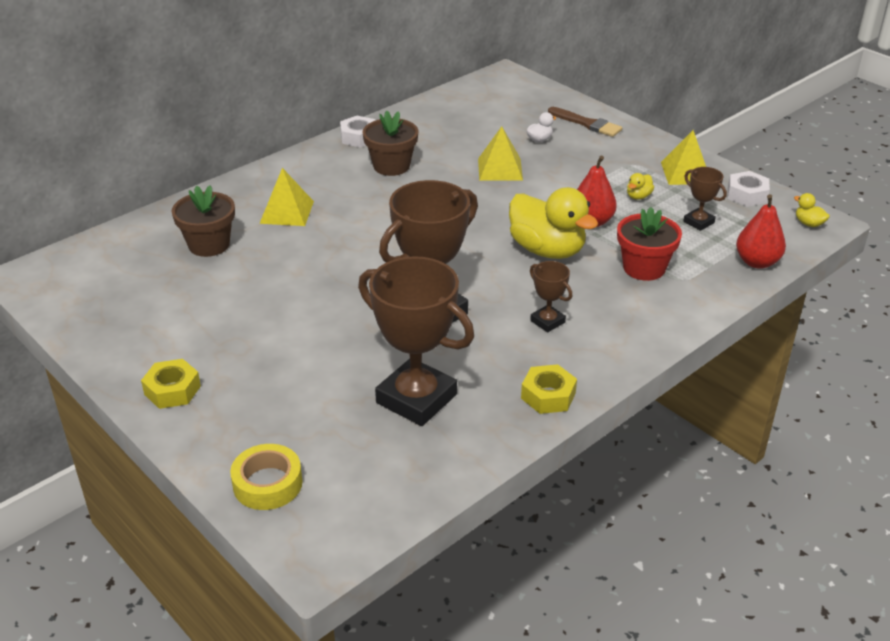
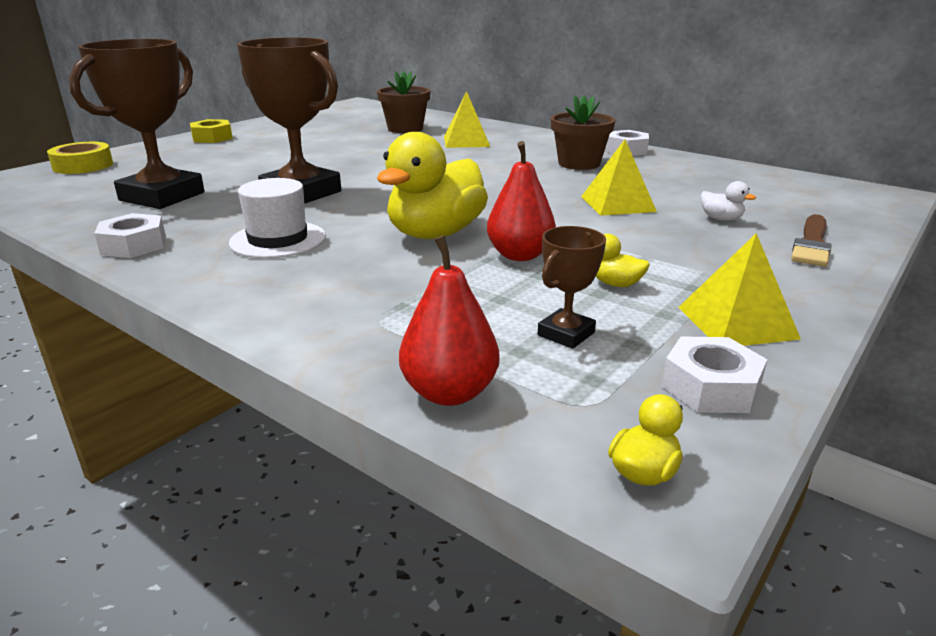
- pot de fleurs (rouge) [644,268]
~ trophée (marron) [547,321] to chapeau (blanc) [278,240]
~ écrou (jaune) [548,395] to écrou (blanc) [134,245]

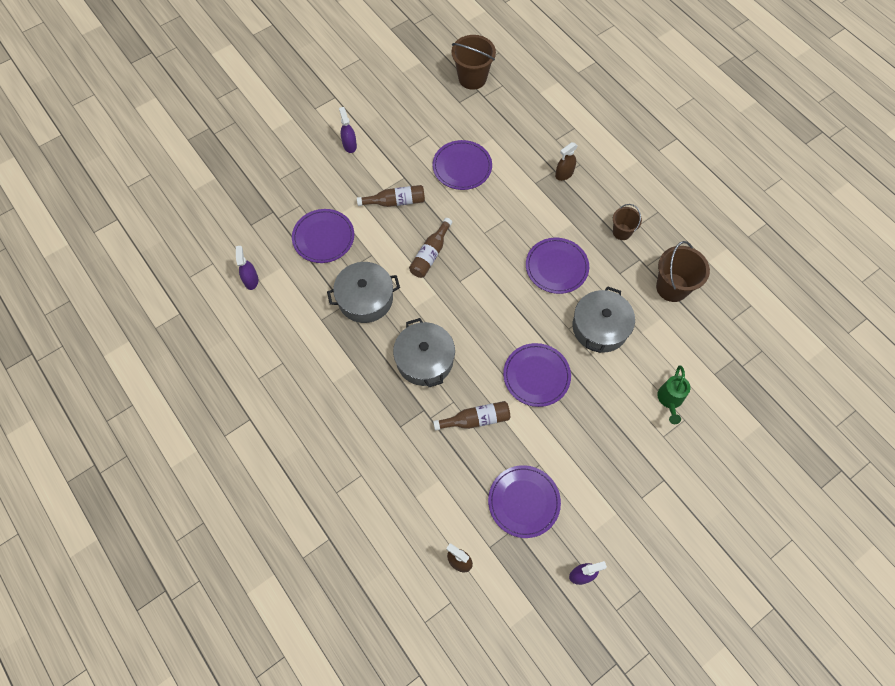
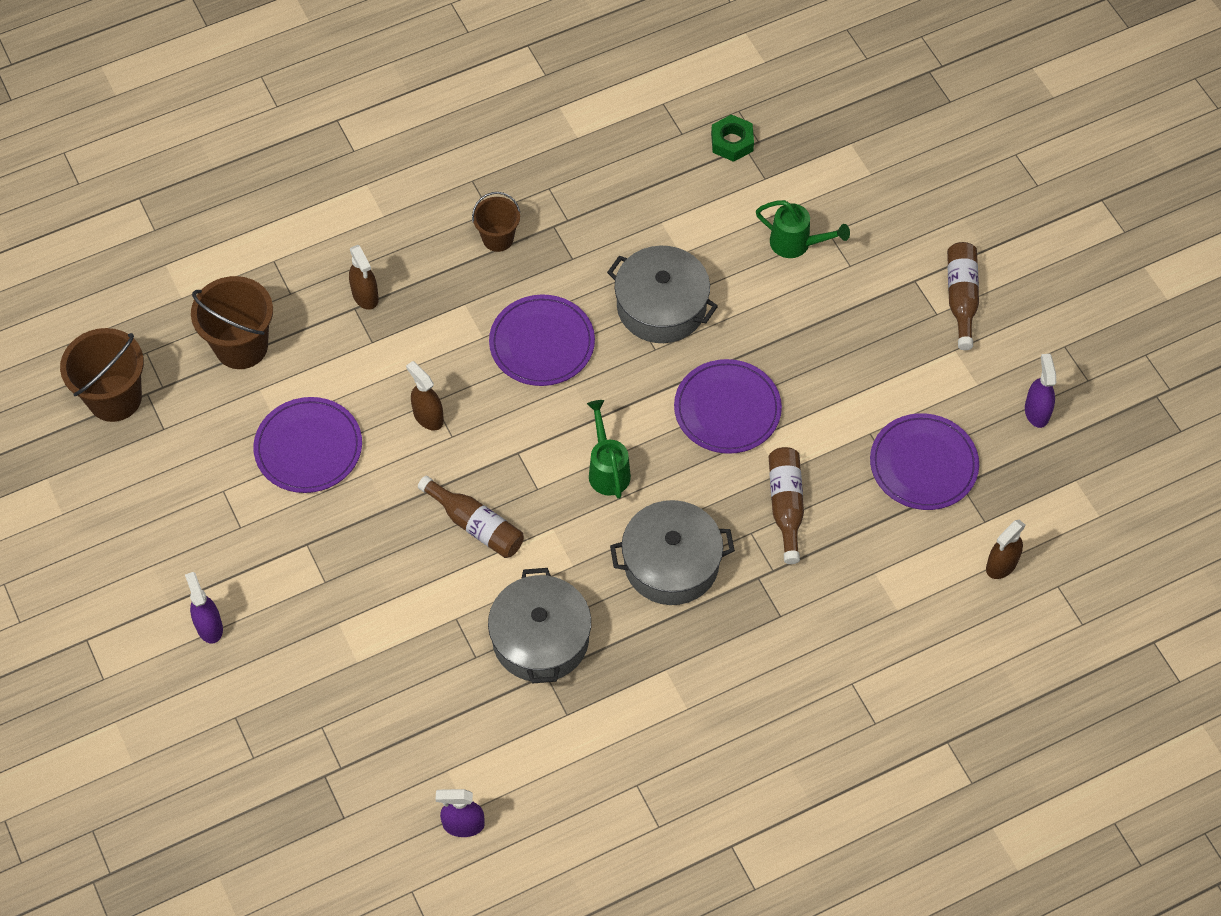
- assiette (violet) [323,237]
+ vaporisateur (marron) [428,416]
+ arrosoir (vert) [607,469]
+ écrou (vert) [732,142]
~ bouteille (marron) [395,202] to [961,298]
~ seau (marron) [672,287] to [241,346]
~ vaporisateur (violet) [349,145] = [209,626] 75 degrees clockwise

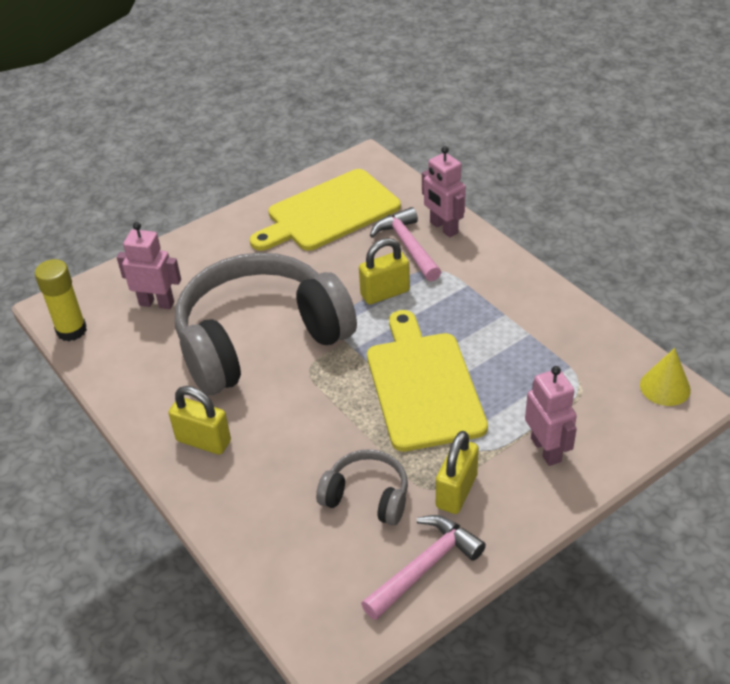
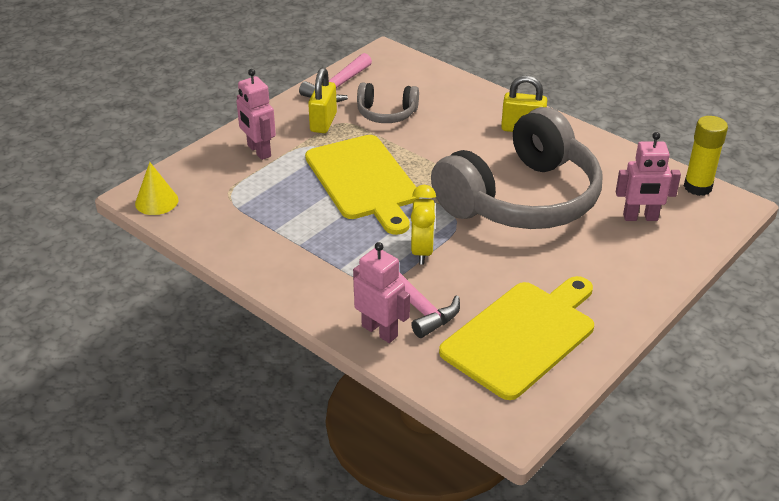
~ cadenas (jaune) [385,293] to réveil (jaune) [422,251]

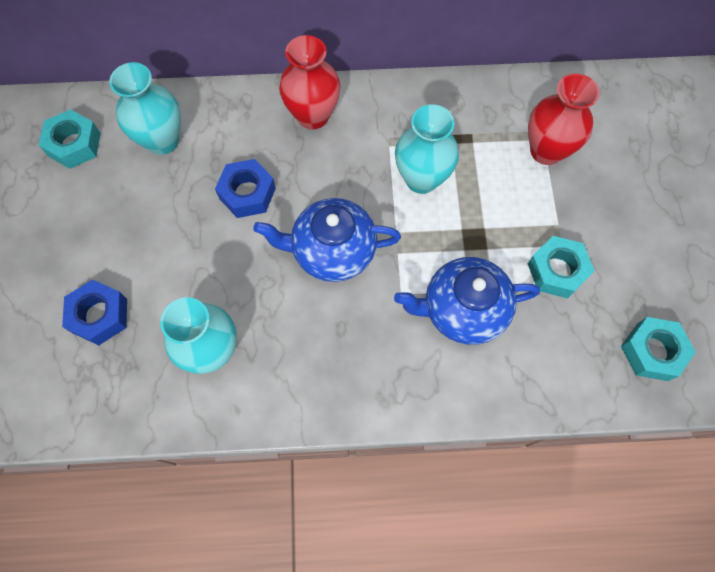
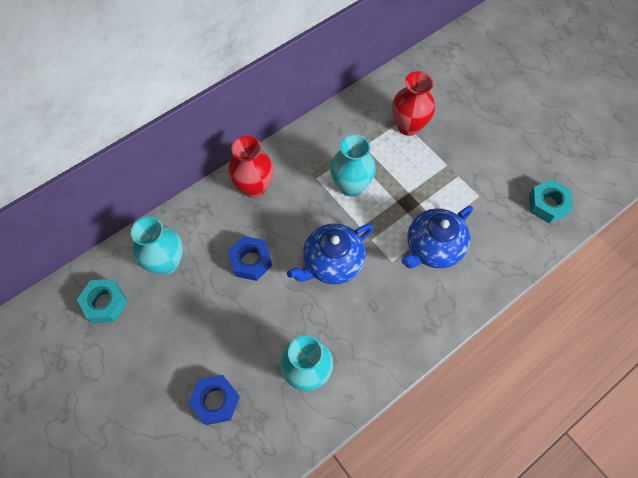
- écrou (turquoise) [557,271]

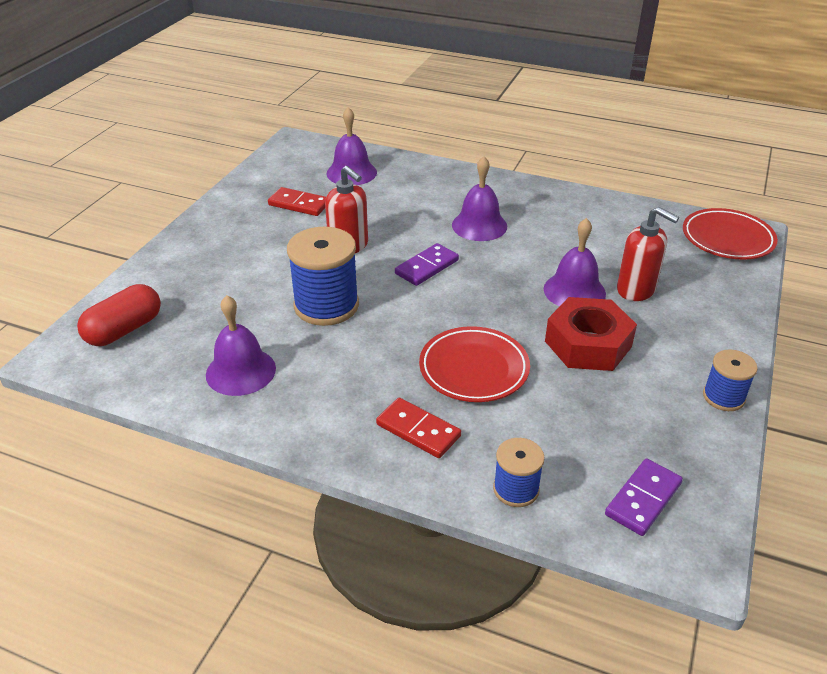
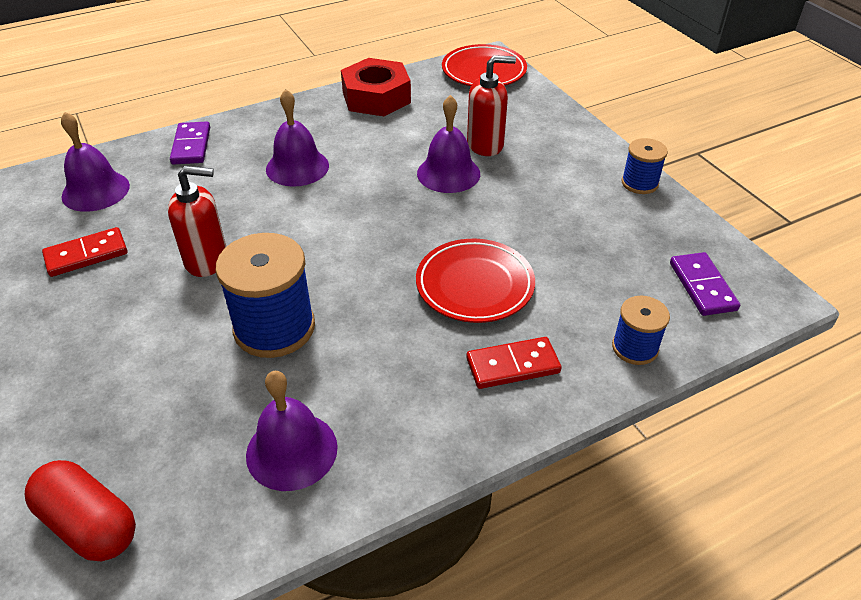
~ domino (violet) [427,267] to [191,146]
~ écrou (rouge) [588,344] to [376,97]
~ gélule (rouge) [124,330] = [89,524] 45 degrees counterclockwise

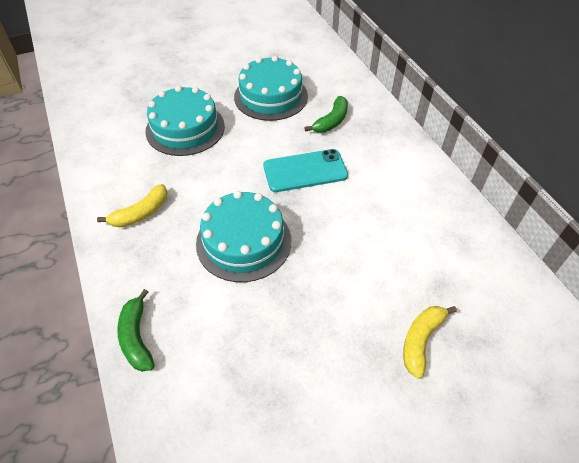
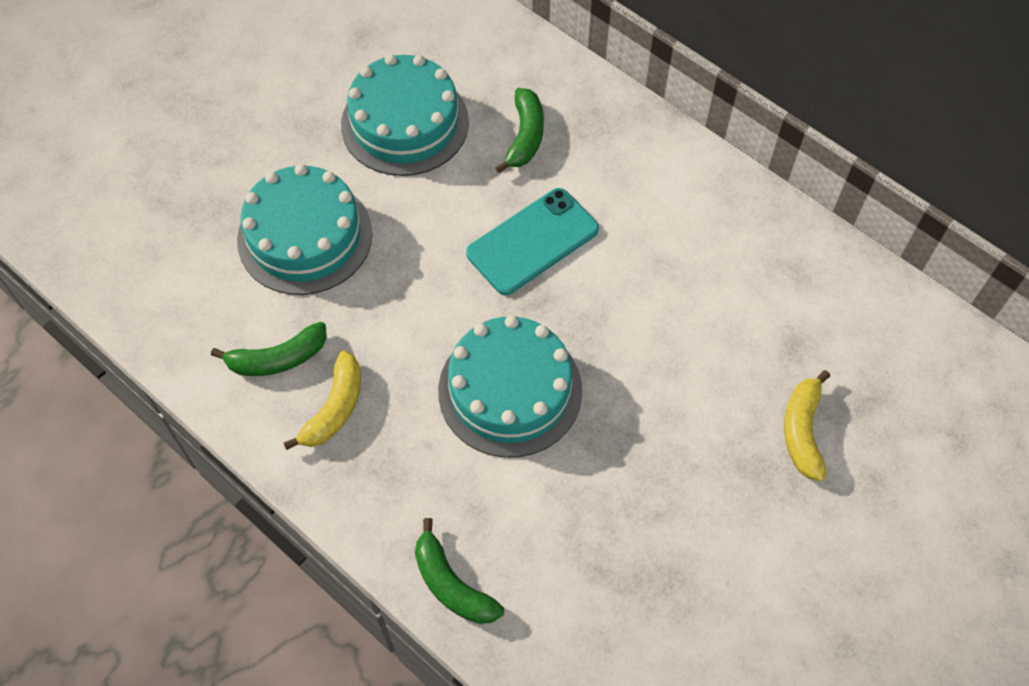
+ banane (vert) [277,358]

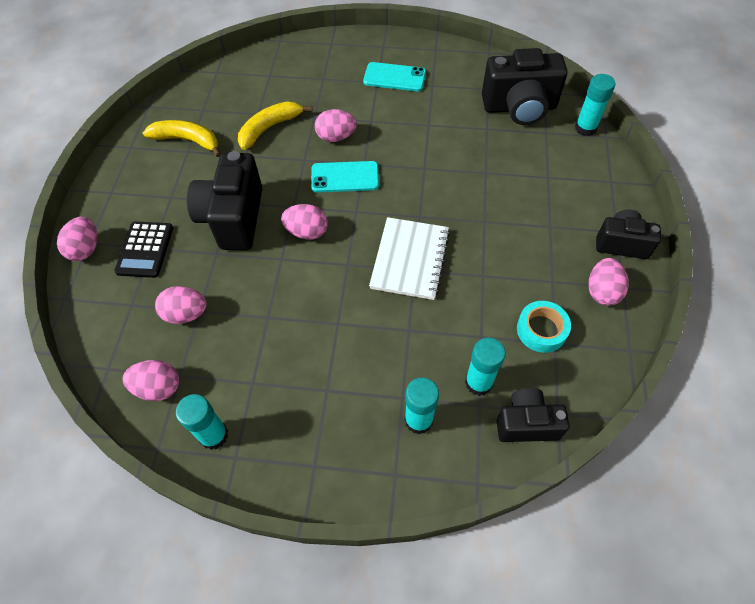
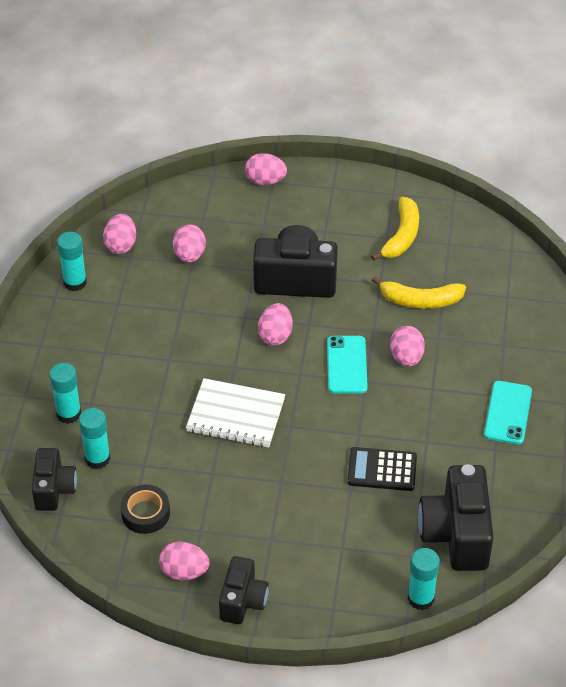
~ calculatrice (noir) [145,250] to [382,470]
~ ruban adhésif (turquoise) [541,330] to ruban adhésif (noir) [145,513]
~ banane (jaune) [269,128] = [420,300] 135 degrees clockwise

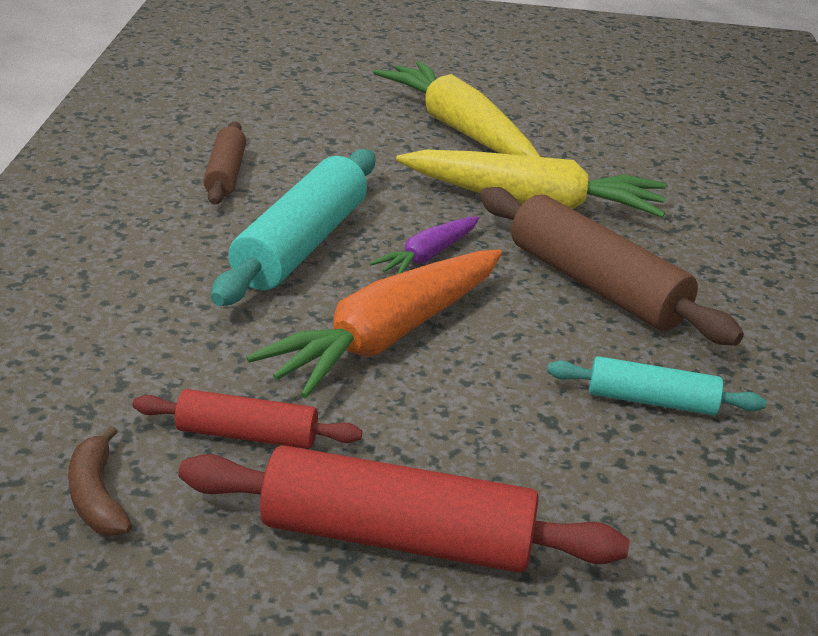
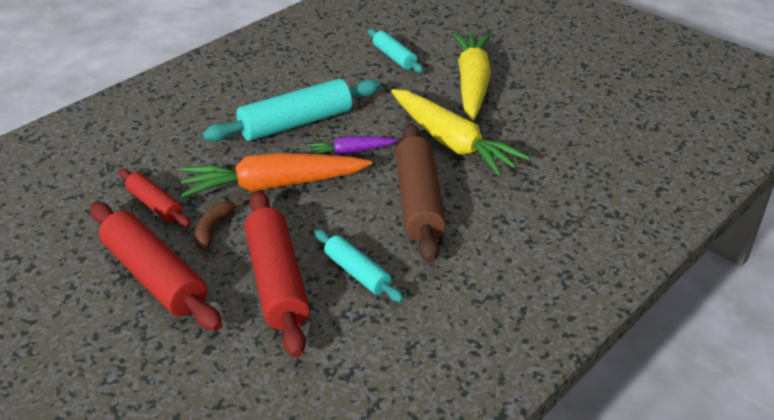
- rouleau à pâtisserie (marron) [226,174]
+ rouleau à pâtisserie (rouge) [276,281]
+ rouleau à pâtisserie (turquoise) [394,57]
~ banane (marron) [97,496] to [213,229]

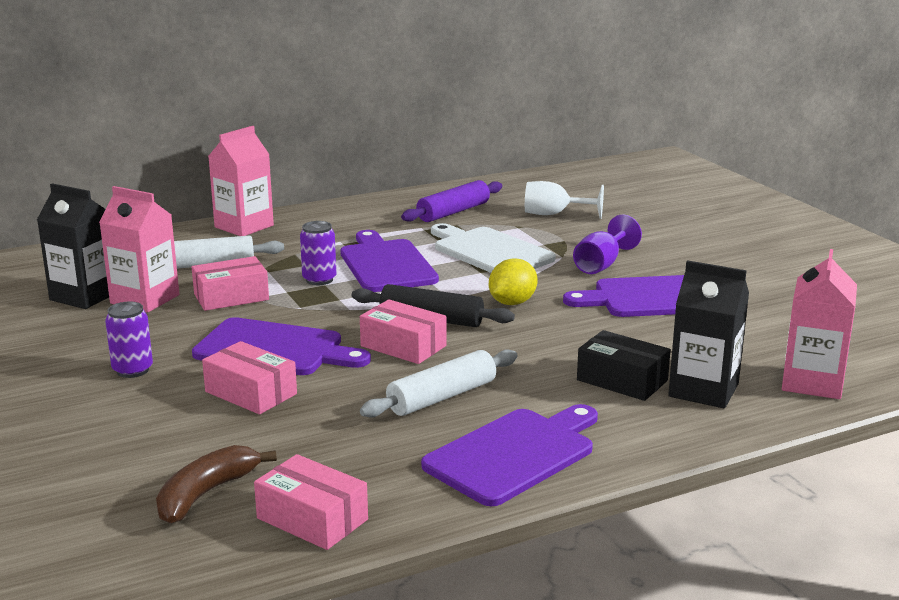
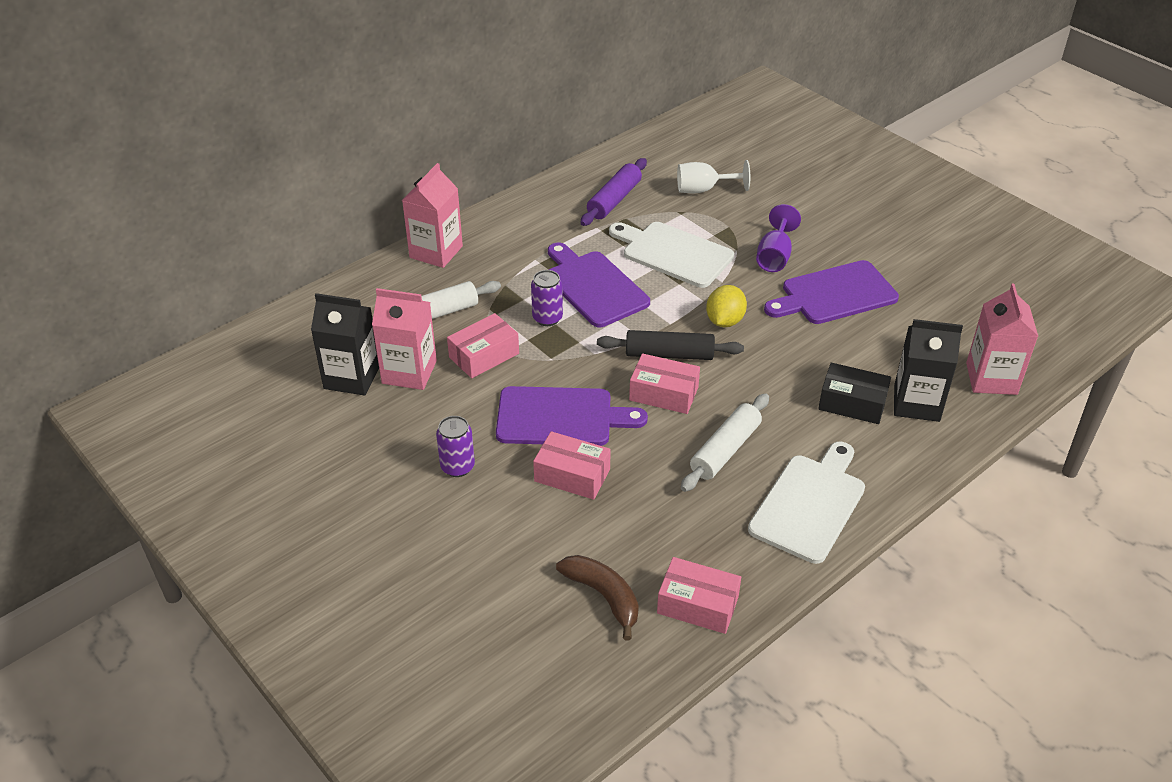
~ planche à découper (violet) [514,454] to planche à découper (blanc) [810,504]
~ banane (marron) [206,494] = [604,596] 120 degrees clockwise

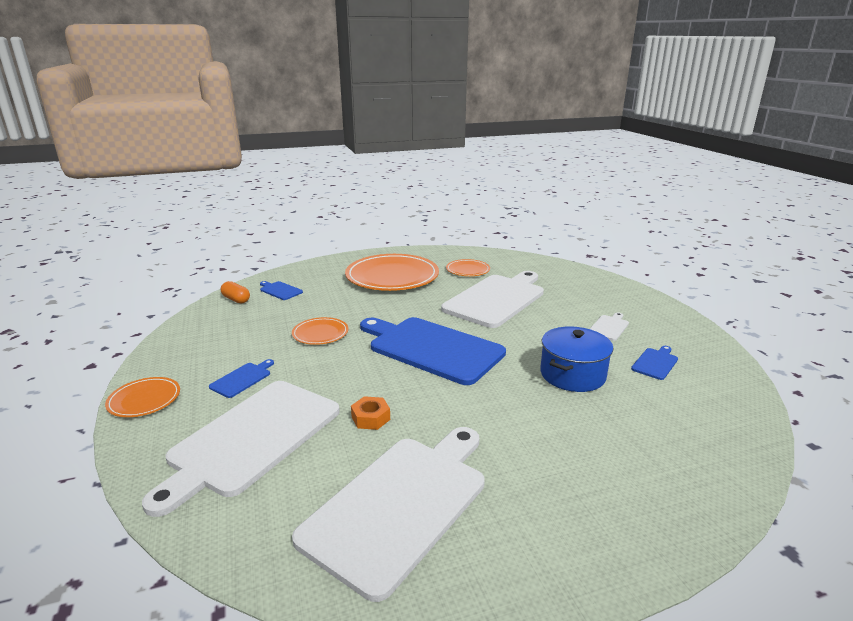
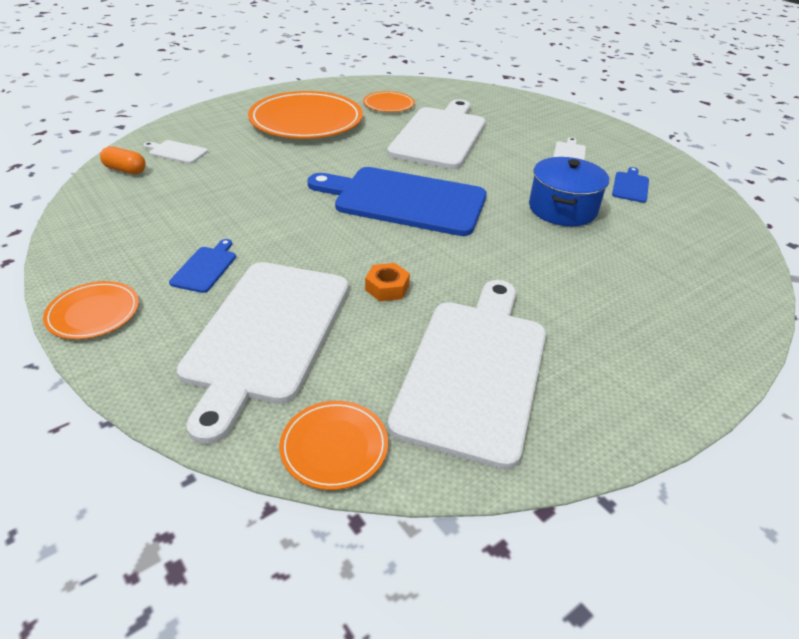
~ assiette (orange) [320,333] to [334,447]
~ planche à découper (bleu) [280,290] to planche à découper (blanc) [176,152]

